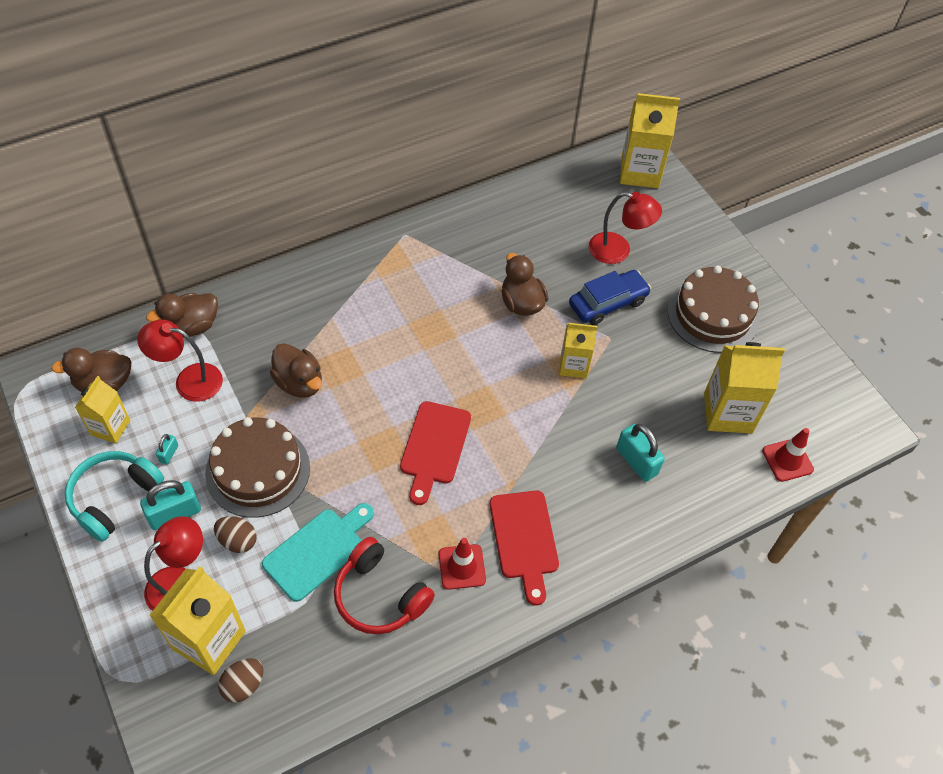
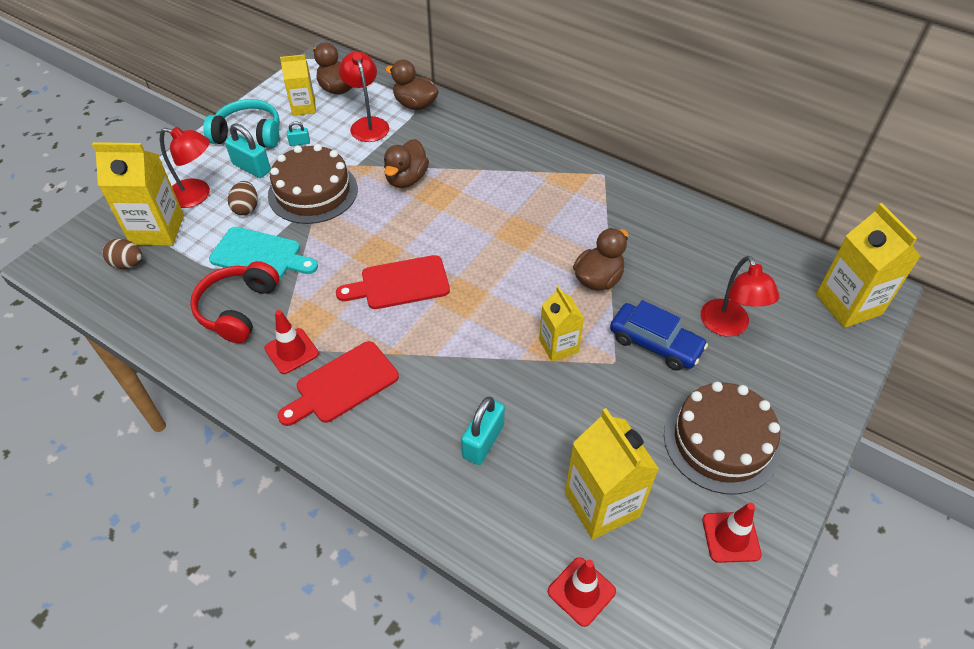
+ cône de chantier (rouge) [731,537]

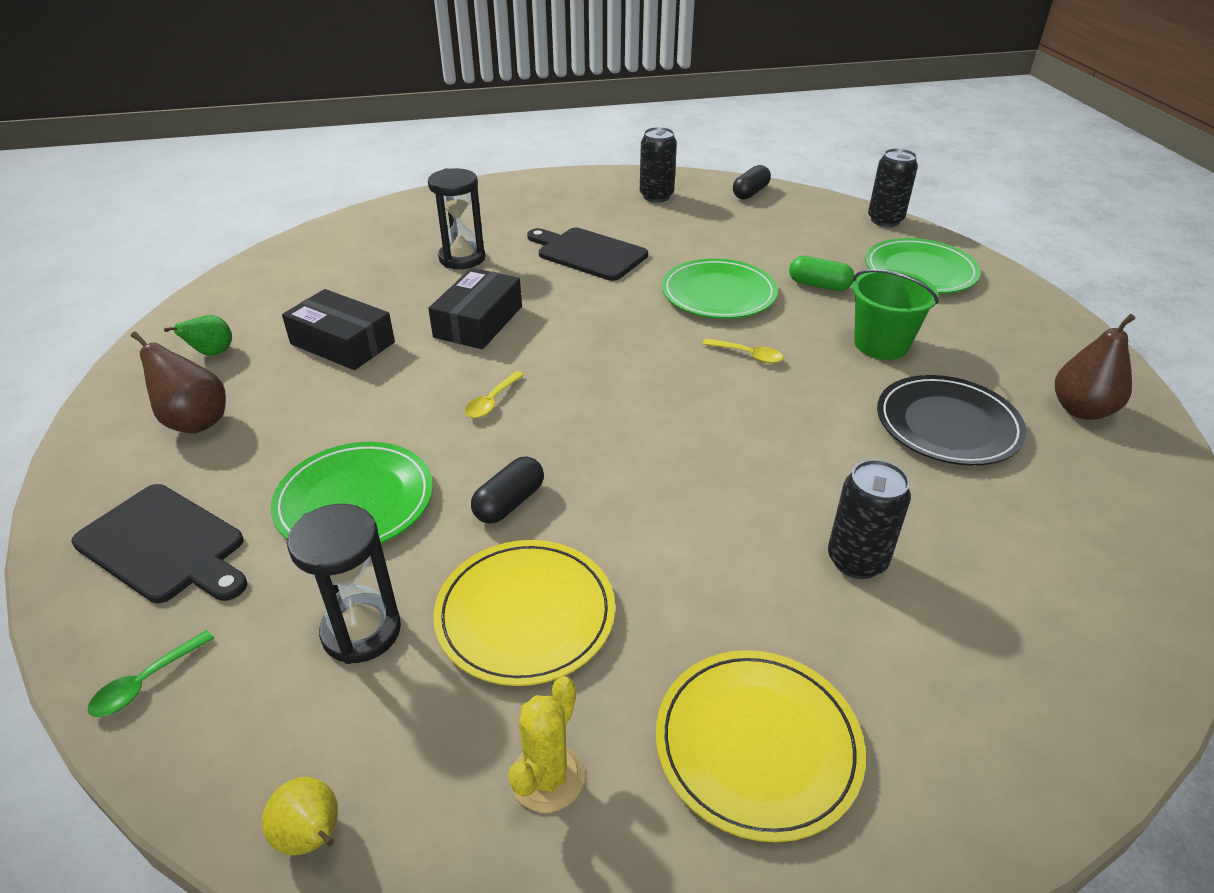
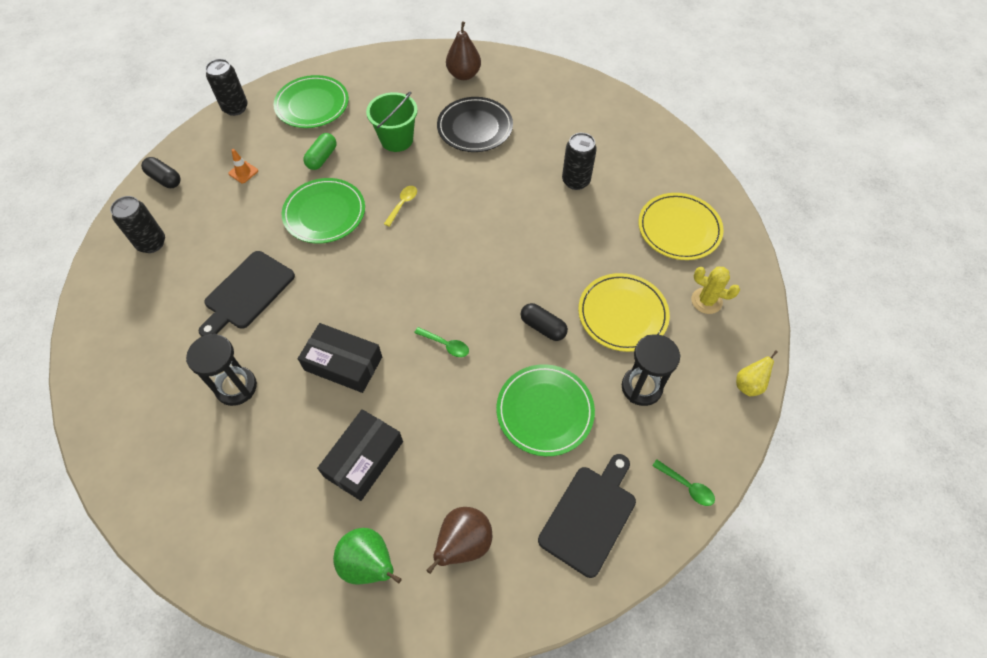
+ cône de chantier (orange) [243,172]
~ cuillère (jaune) [492,401] to cuillère (vert) [446,345]
~ poire (vert) [212,353] = [369,564] x1.53

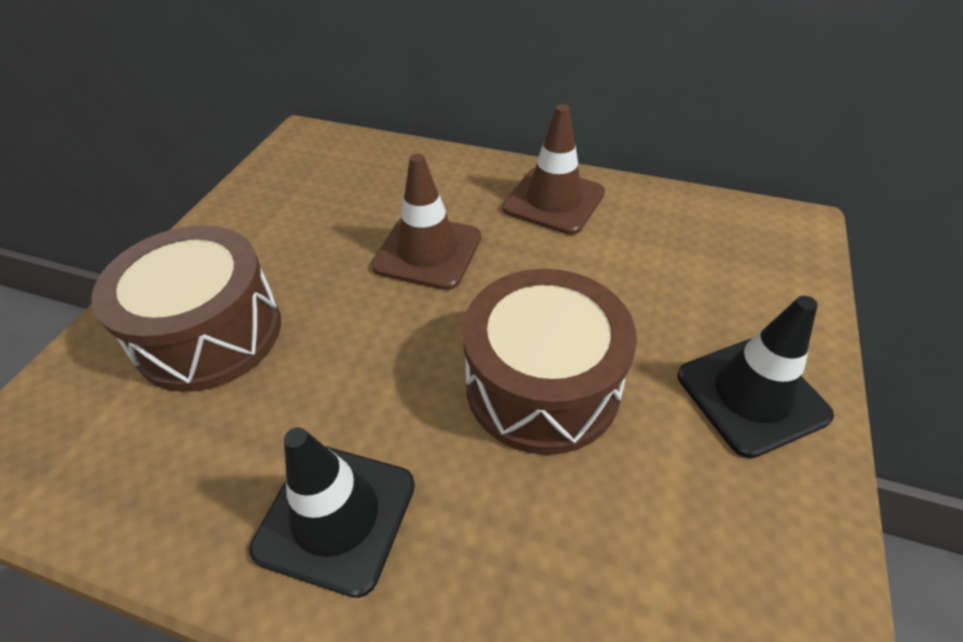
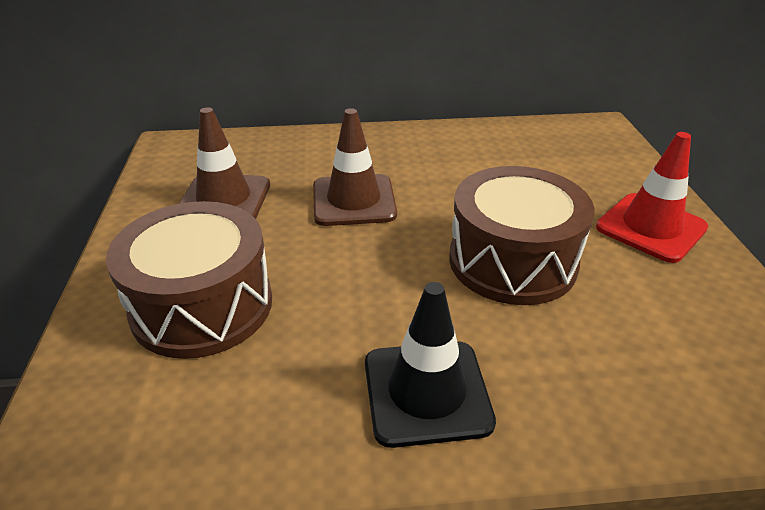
~ cône de chantier (marron) [553,201] to [224,199]
~ cône de chantier (noir) [751,395] to cône de chantier (rouge) [651,227]

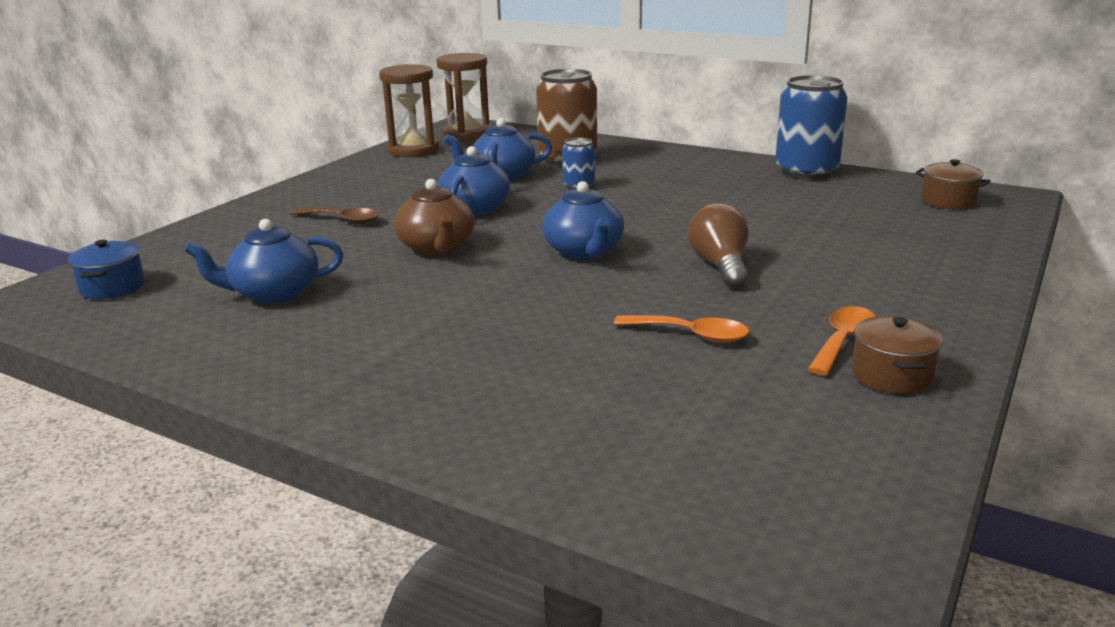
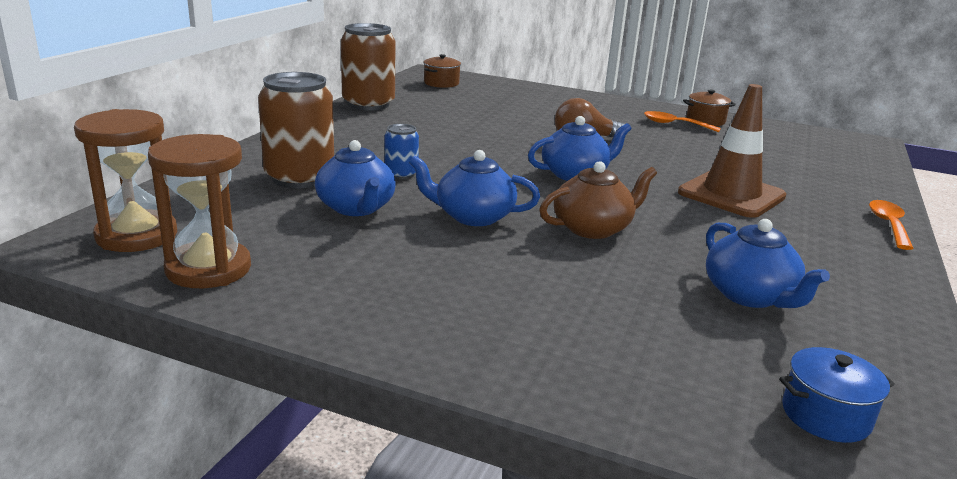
- cuillère (marron) [342,220]
+ cône de chantier (marron) [731,194]
~ cuillère (orange) [691,335] to [888,225]
~ canette (bleu) [806,172] to canette (marron) [368,104]

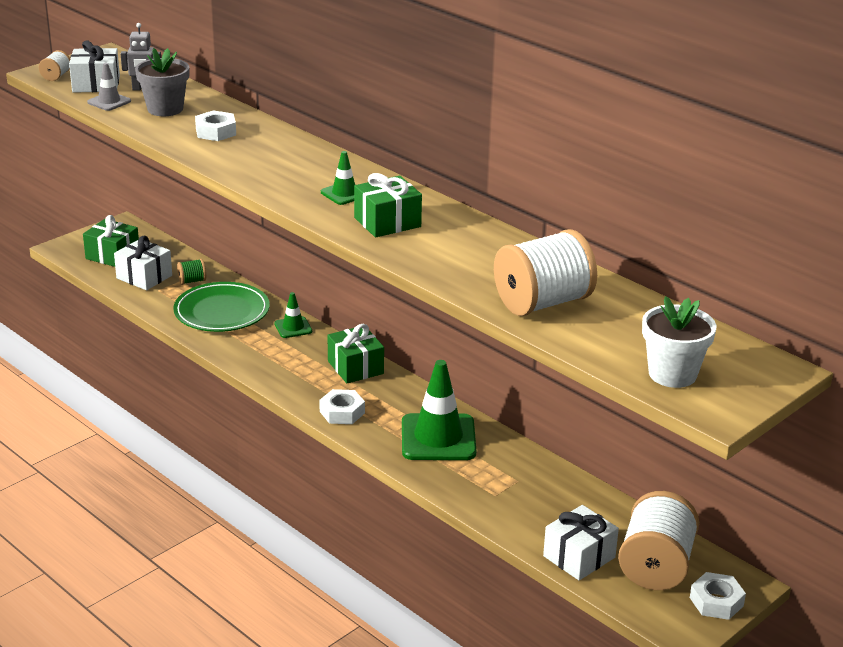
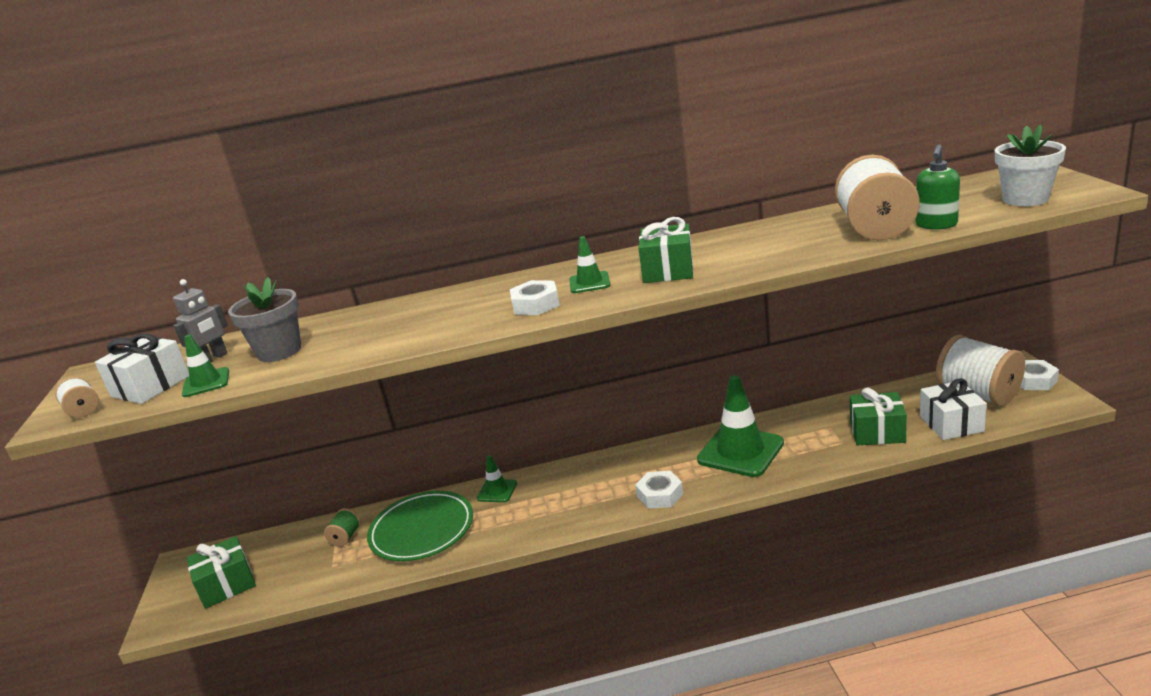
- cadeau (blanc) [144,277]
+ distributeur de savon (vert) [936,225]
~ écrou (blanc) [216,132] to [535,305]
~ cadeau (vert) [355,367] to [877,432]
~ cône de chantier (gris) [109,102] to cône de chantier (vert) [206,383]

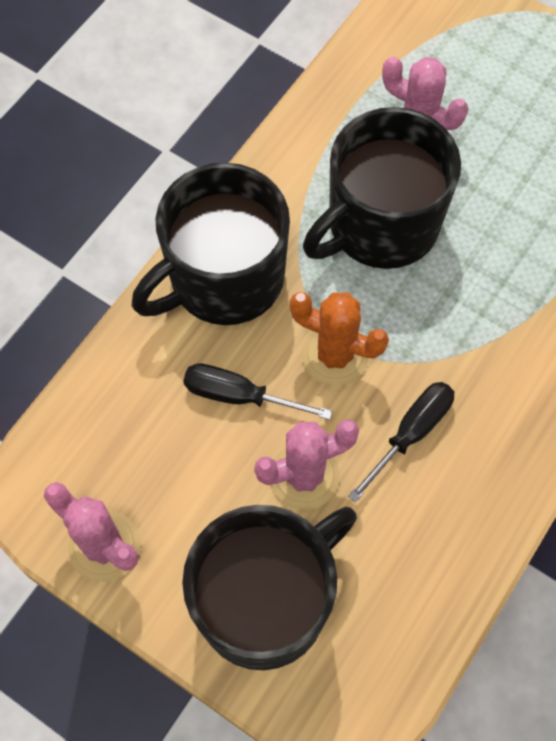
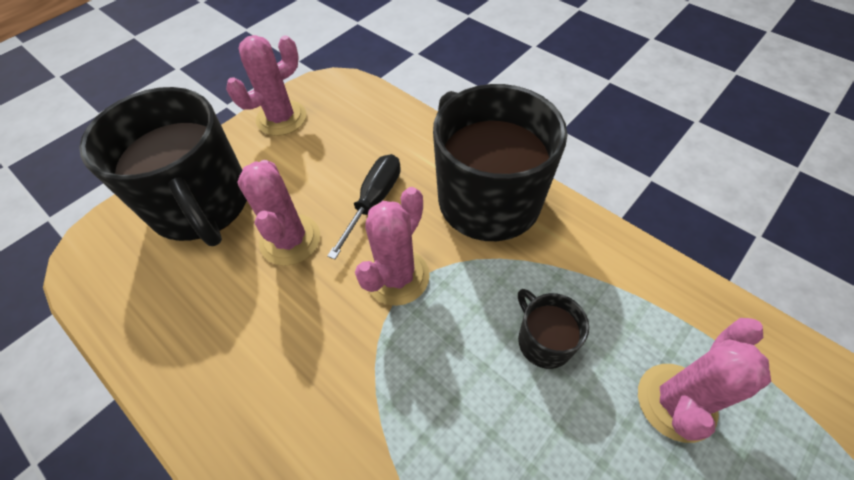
- tournevis (noir) [411,432]
~ cactus (orange) [334,355] to cactus (rose) [397,277]
~ tasse (noir) [381,225] = [543,341] x0.44

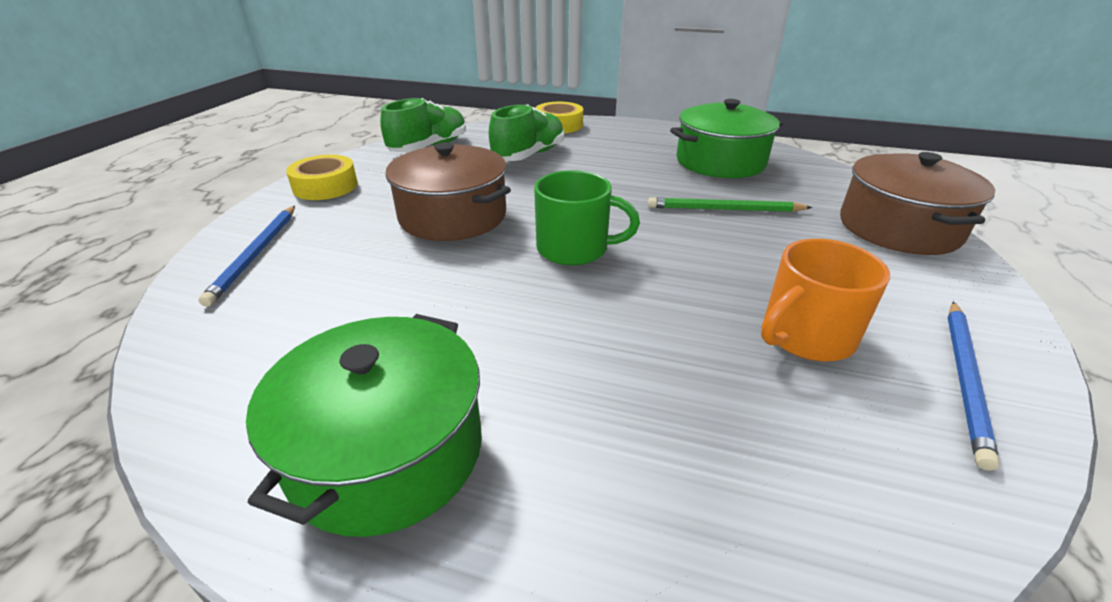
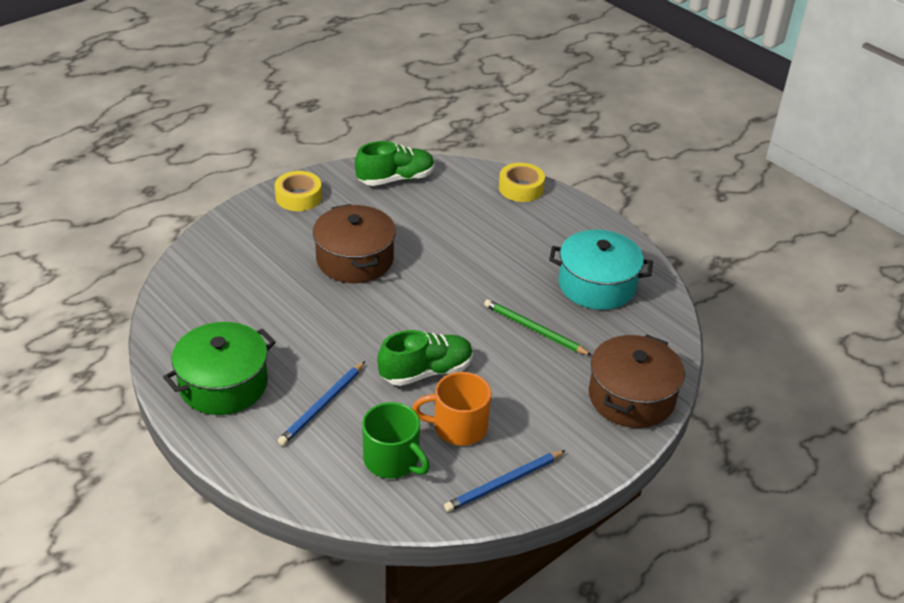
~ crayon (bleu) [255,255] to [322,405]
~ chaussure (vert) [529,155] to [426,372]
~ tasse (vert) [574,249] to [392,460]
~ marmite (vert) [720,162] to marmite (turquoise) [597,285]

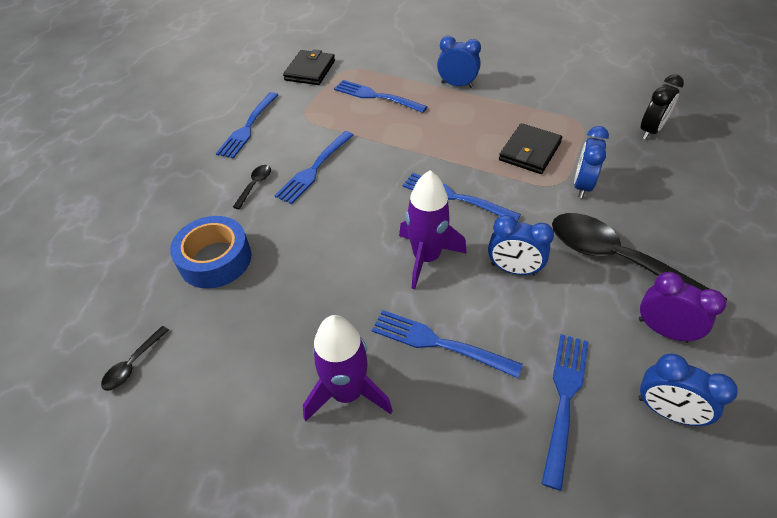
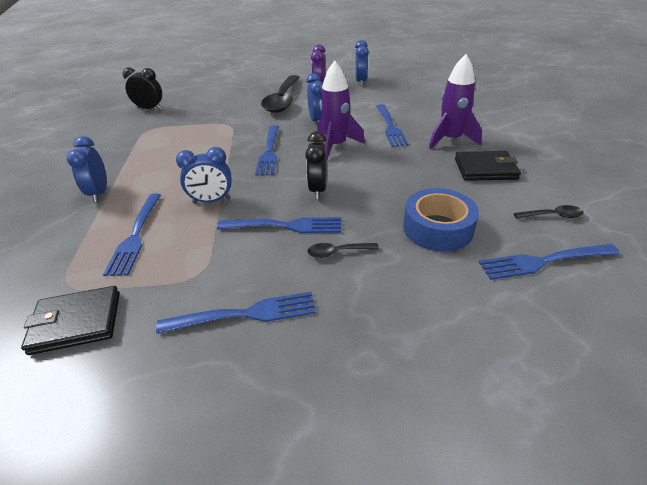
+ réveil (noir) [318,190]
~ portefeuille (noir) [530,151] to [485,169]
~ fourchette (bleu) [564,399] to [543,261]
~ réveil (bleu) [582,186] to [211,201]

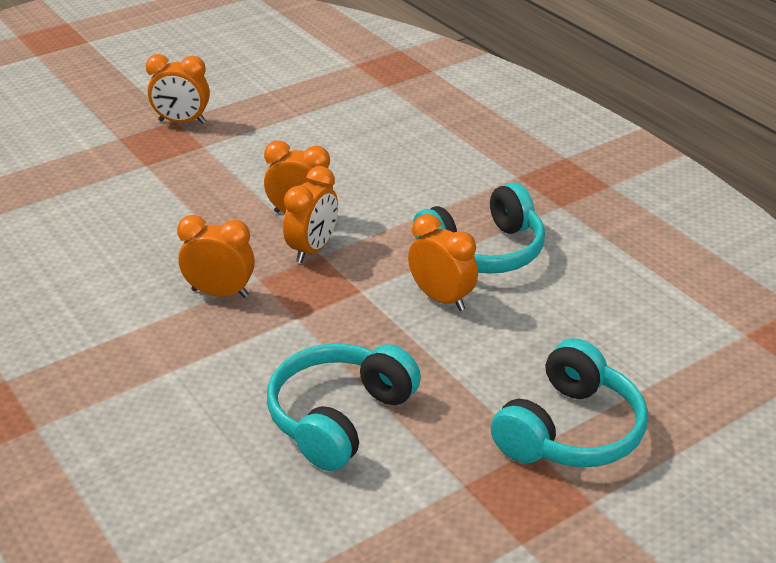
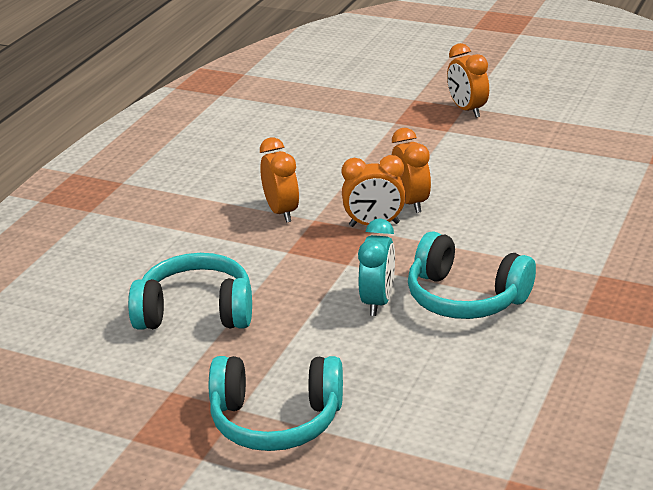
~ réveil (orange) [441,298] to réveil (turquoise) [377,302]

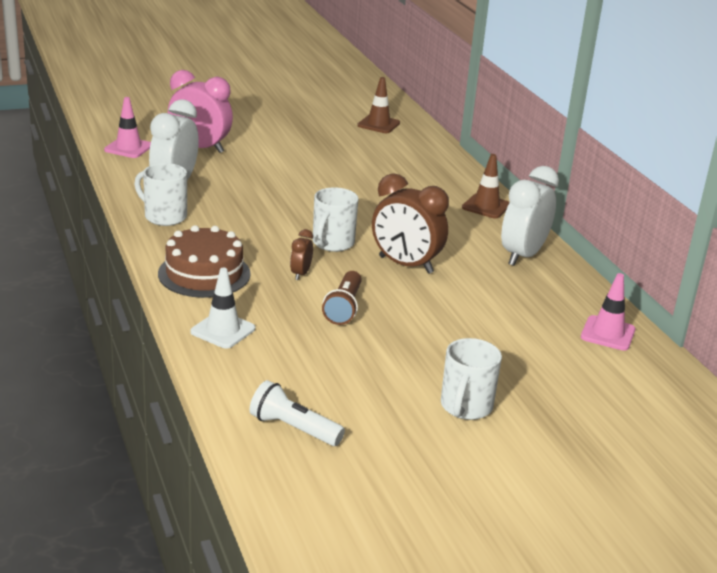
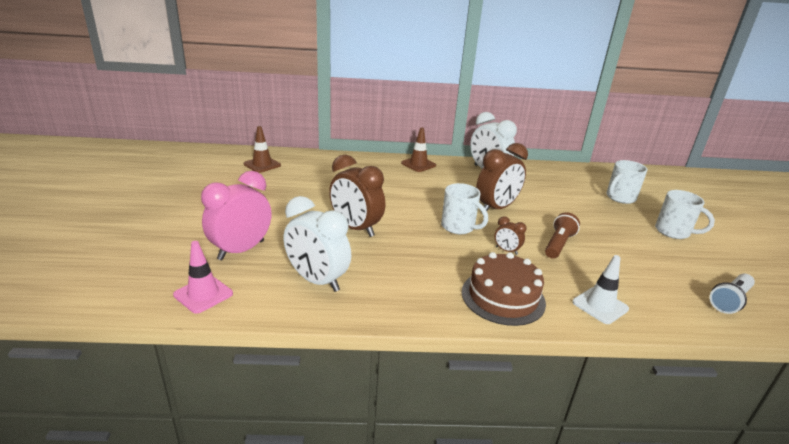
- cône de chantier (rose) [607,333]
+ réveil (marron) [355,228]
~ tasse (blanc) [164,216] to [620,198]
~ lampe de poche (marron) [344,308] = [558,244] 90 degrees counterclockwise

